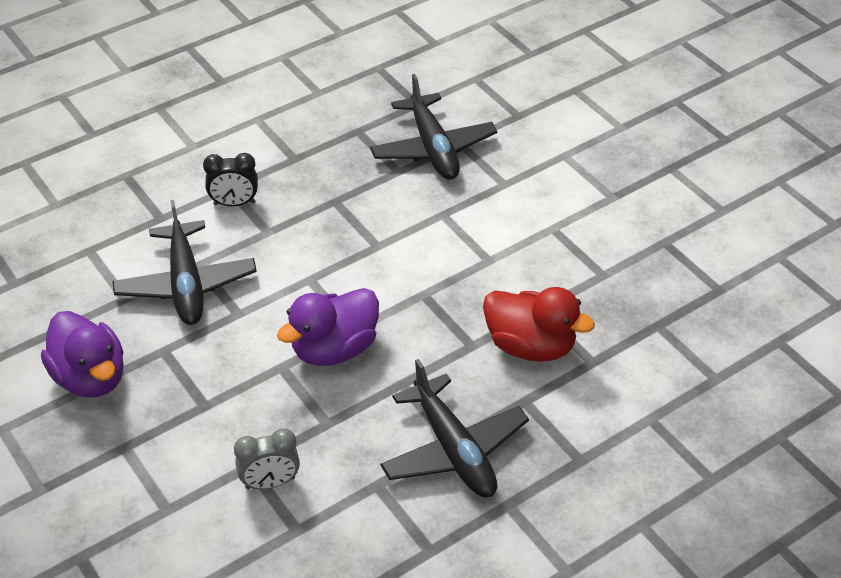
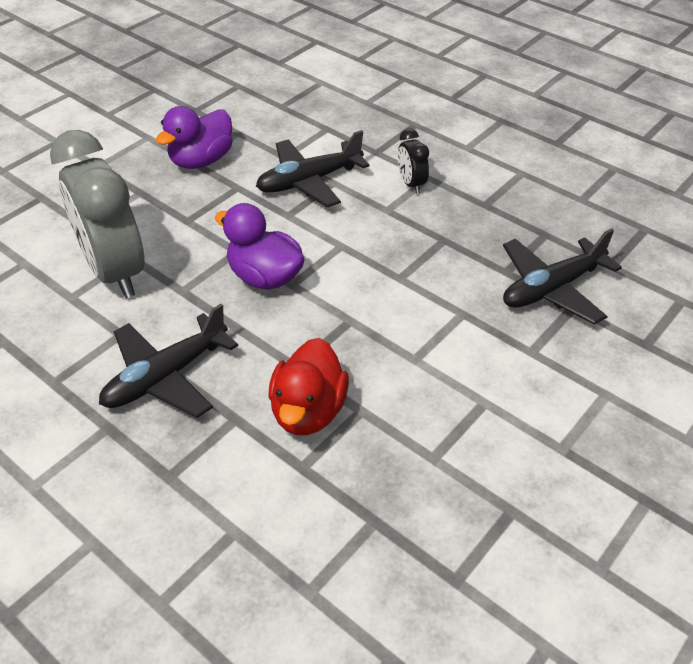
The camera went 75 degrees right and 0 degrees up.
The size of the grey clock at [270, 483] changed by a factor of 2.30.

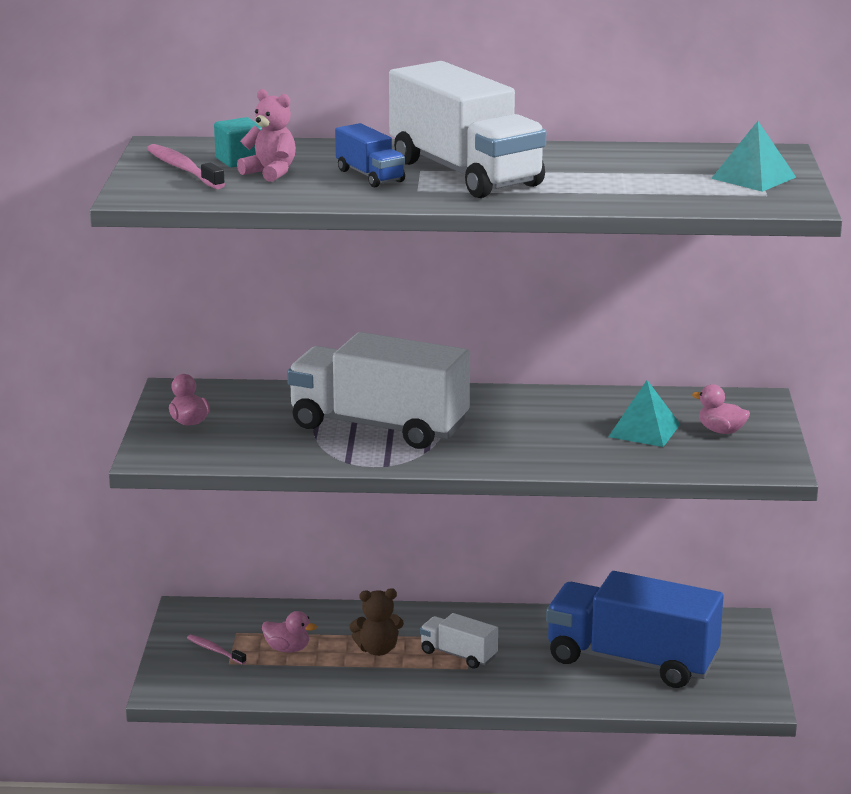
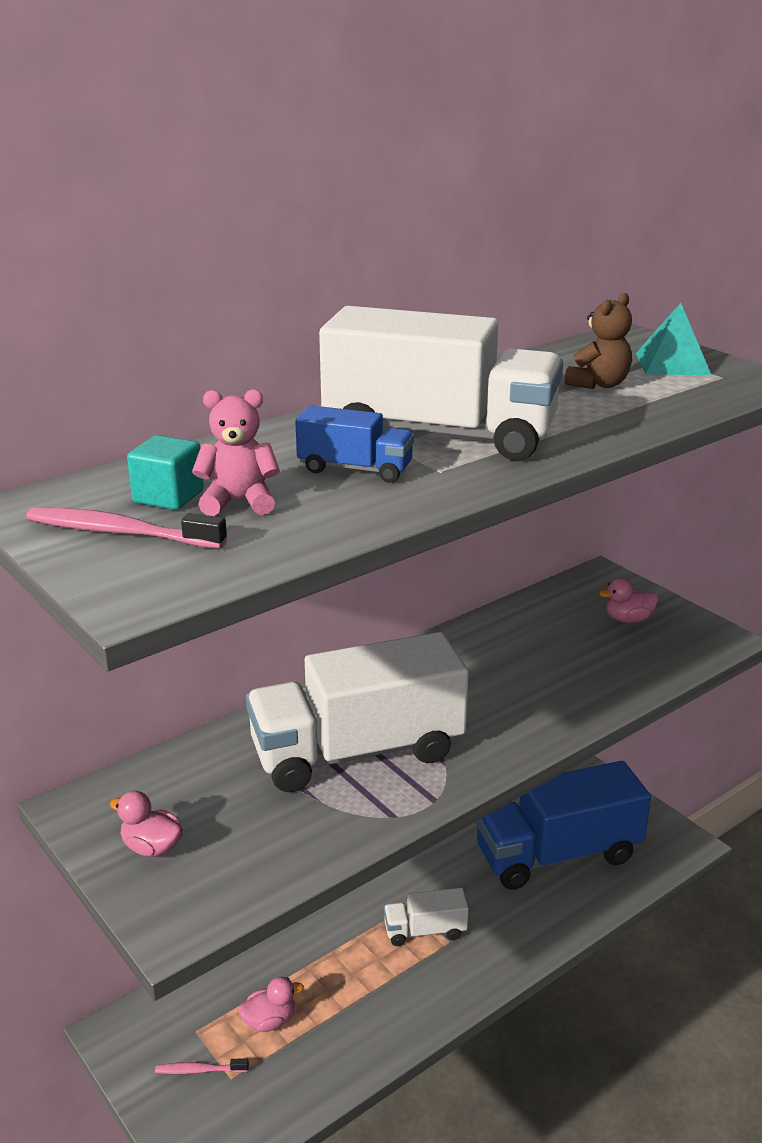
The camera went 40 degrees left and 5 degrees up.
The russet stuffed bear ended up elsewhere, having gone from [377, 650] to [599, 384].
The second view lost the turquoise pyramid shape at [644, 430].

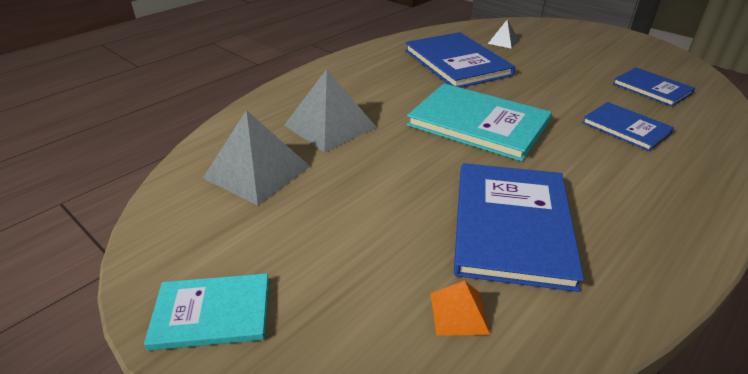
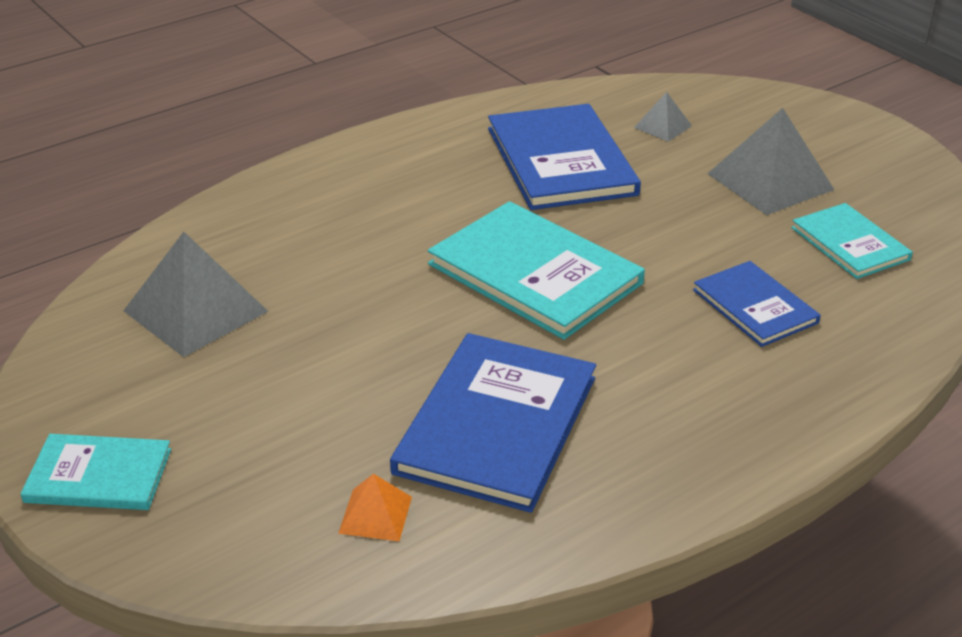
The camera went 10 degrees right and 0 degrees up.
The grey pyramid shape ended up elsewhere, having gone from [330, 126] to [770, 181].
What was the royal blue hardback at [652, 88] turned into the turquoise hardback at [850, 243].

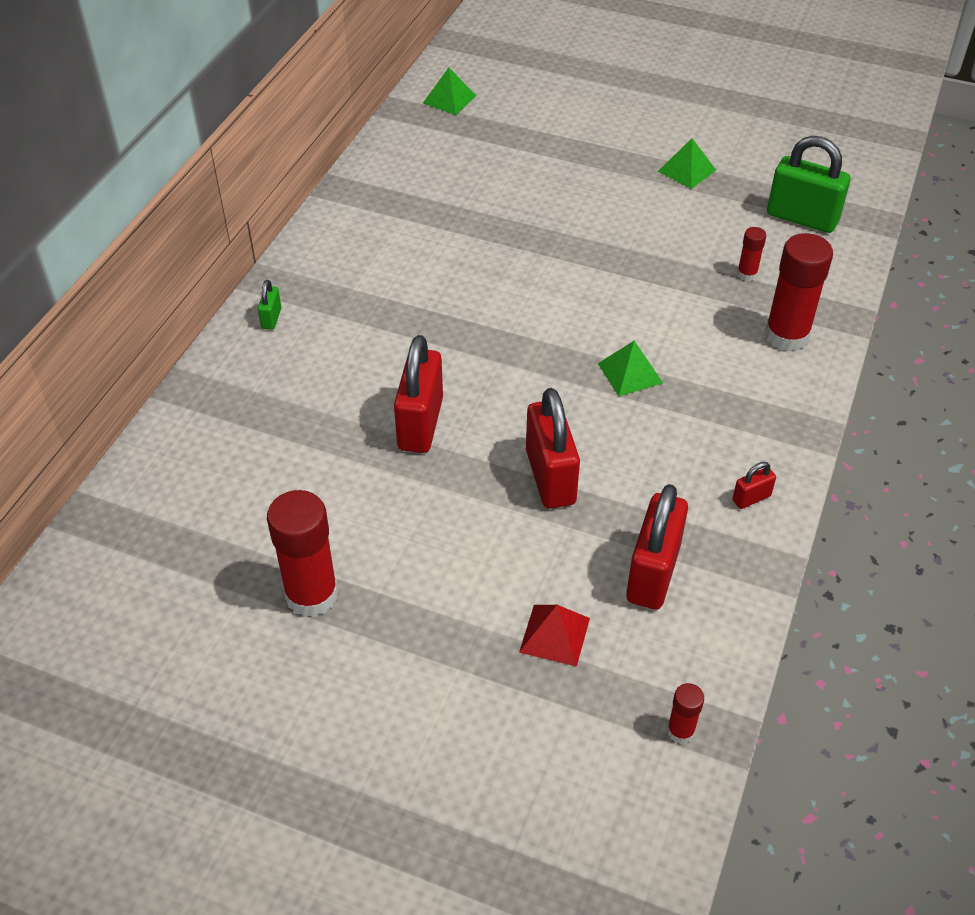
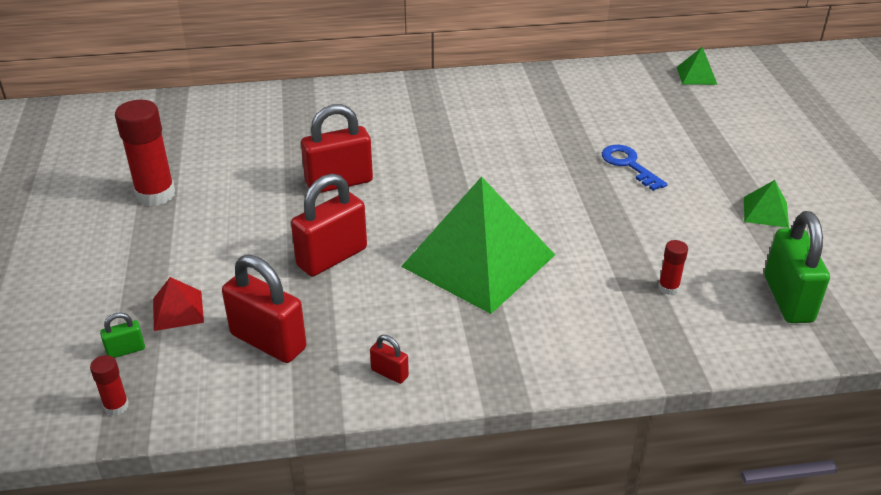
The camera went 60 degrees right and 10 degrees down.
The emerald lock ended up elsewhere, having gone from [271, 318] to [126, 350].
The crimson lock at [653, 573] ended up facing another way, 45 degrees clockwise from before.
The size of the emerald pyramid shape at [630, 373] changed by a factor of 2.44.
The second view gained the royal blue door key at [629, 165].
The second view lost the crimson glue stick at [786, 336].

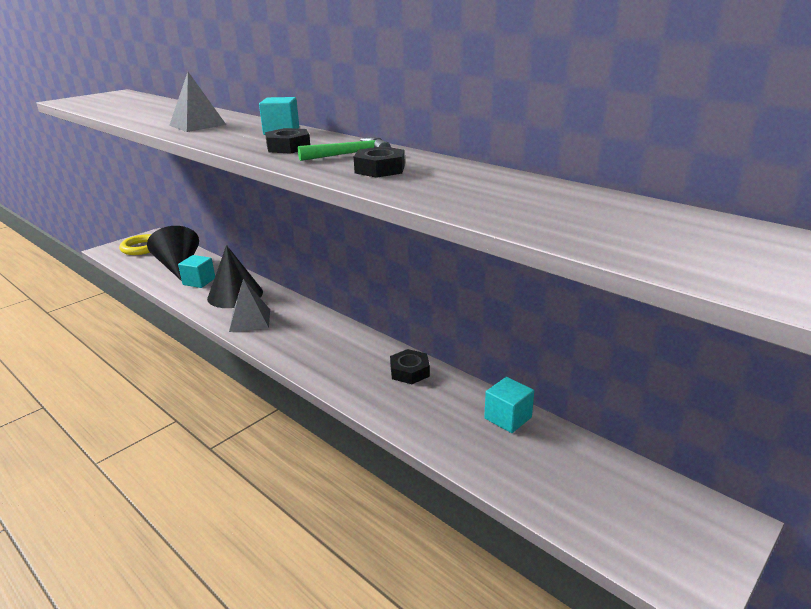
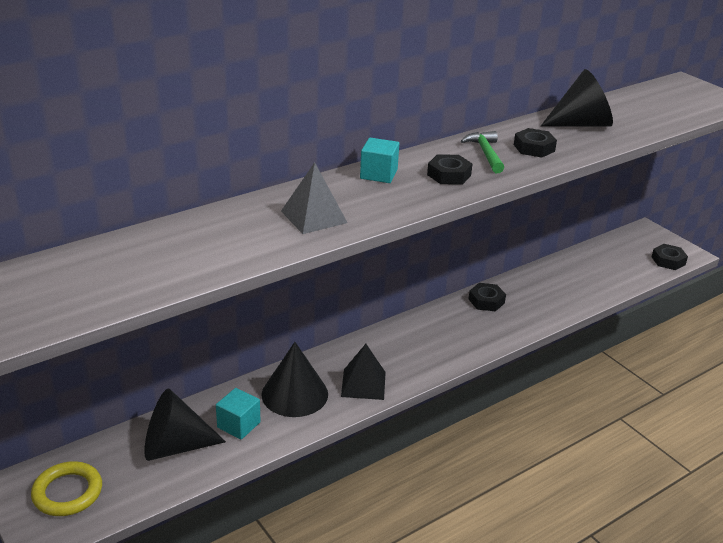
The camera went 80 degrees left and 5 degrees up.
What was the grey pyramid shape at [250, 320] turned into the black pyramid shape at [363, 384].
The second view gained the black solid cone at [581, 124].
The second view gained the black hex nut at [668, 261].
The second view lost the turquoise solid cube at [508, 418].

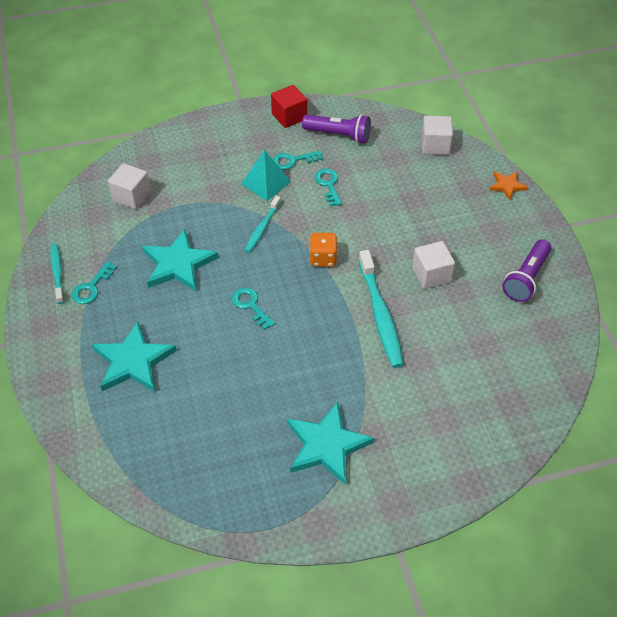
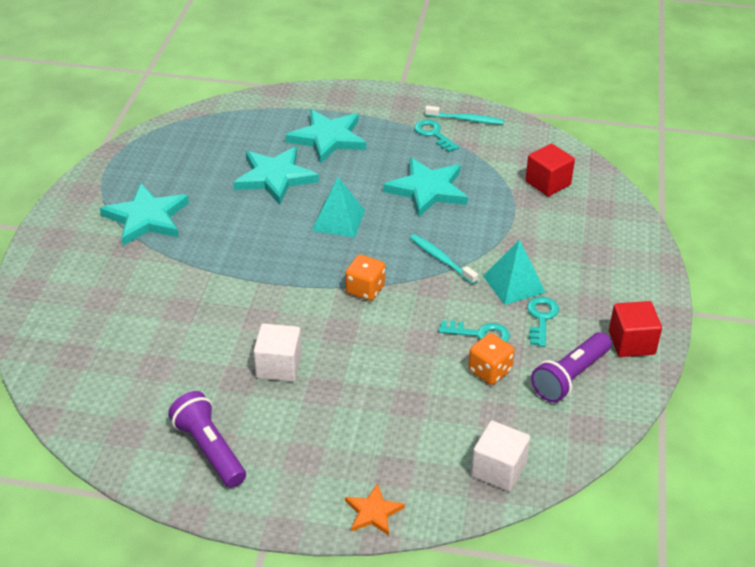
The camera went 115 degrees right and 10 degrees down.
The second view gained the turquoise star shape at [275, 177].
Where the turquoise door key stood at [250, 306], the turquoise pyramid shape came to stand at [338, 220].
The second view gained the bright orange game die at [489, 371].
What was the pure white solid cube at [131, 196] turned into the crimson solid cube at [548, 183].
The second view lost the turquoise toothbrush at [380, 315].

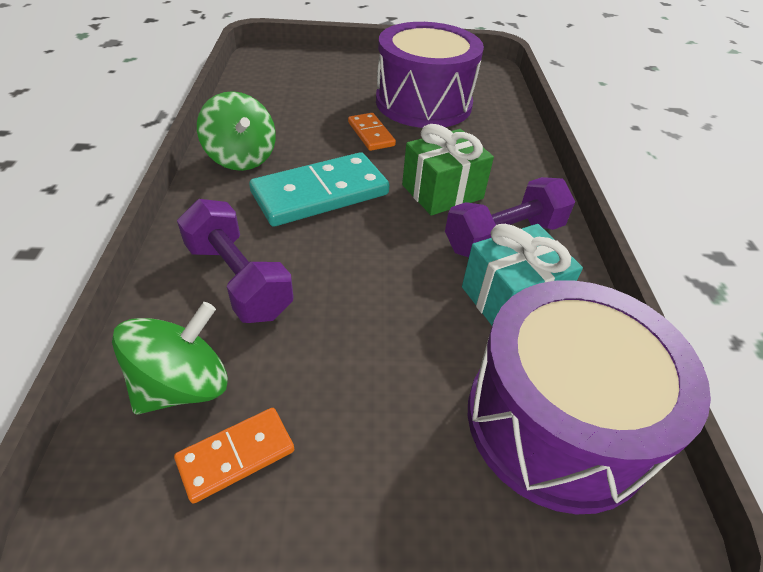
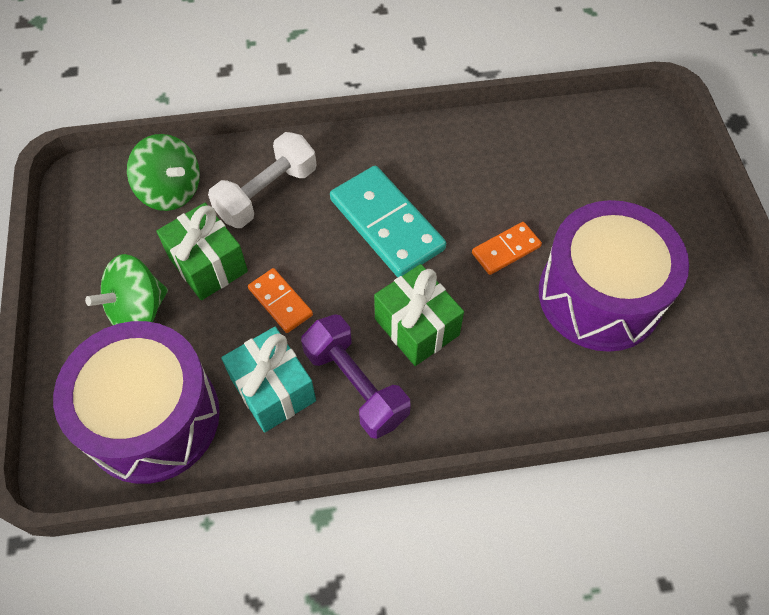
The camera went 85 degrees right and 15 degrees up.
The emerald toy top ended up elsewhere, having gone from [241, 158] to [138, 310].
The second view gained the emerald wrapped gift at [208, 264].
What was the purple dumbbell at [238, 280] turned into the pure white dumbbell at [267, 193].
The bright orange domino tile ended up elsewhere, having gone from [236, 456] to [280, 302].

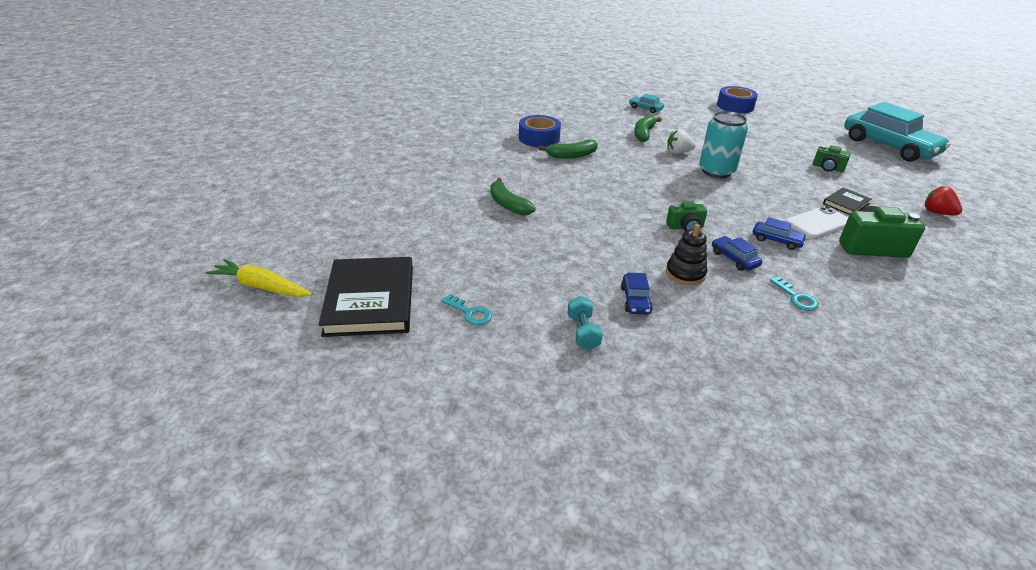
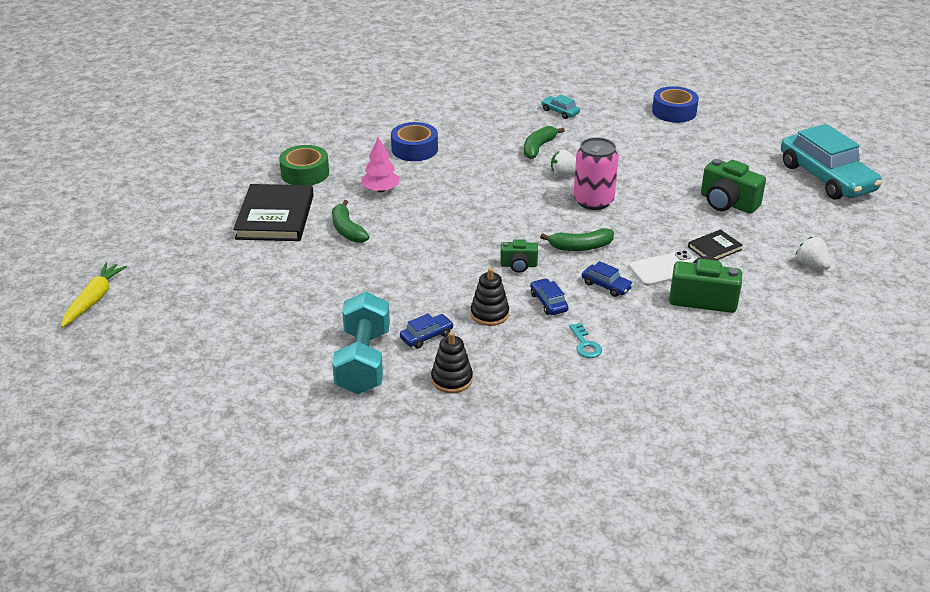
The camera went 10 degrees right and 0 degrees up.
The golden carrot at [261, 286] ended up facing another way, 75 degrees clockwise from before.
The black hardback ended up elsewhere, having gone from [370, 300] to [275, 217].
The second view gained the emerald sticky tape at [305, 173].
The size of the turquoise dumbbell at [583, 332] changed by a factor of 2.11.
The second view gained the rose-pink tree at [380, 190].
The royal blue car at [635, 300] ended up facing another way, 135 degrees counterclockwise from before.
The second view gained the black stacking toy at [452, 379].
The emerald toy banana ended up elsewhere, having gone from [571, 155] to [580, 247].
What was the turquoise can at [716, 171] turned into the rose-pink can at [593, 201].
The size of the emerald photo camera at [827, 168] changed by a factor of 1.72.
What was the crimson strawberry at [937, 213] turned into the pure white strawberry at [811, 265].
The second view lost the turquoise door key at [470, 313].

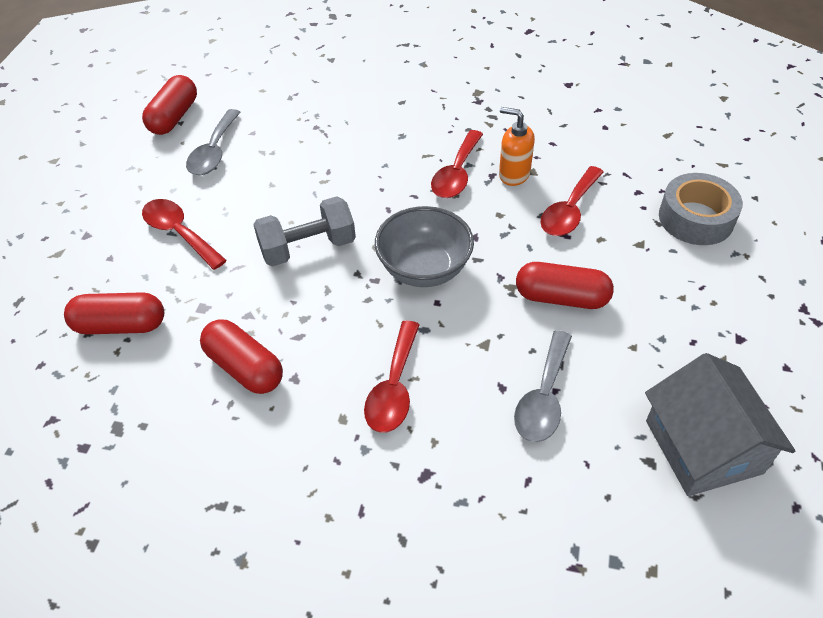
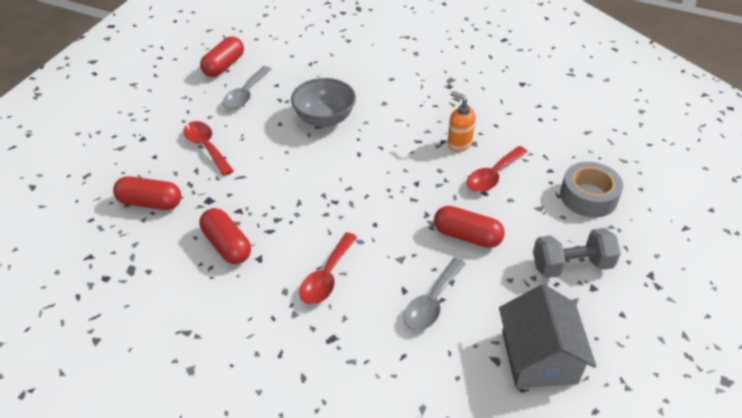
The camera went 10 degrees right and 5 degrees down.
The grey deep dish ended up elsewhere, having gone from [424, 269] to [324, 119].
The grey dumbbell ended up elsewhere, having gone from [308, 248] to [571, 265].
The second view lost the crimson spoon at [456, 174].

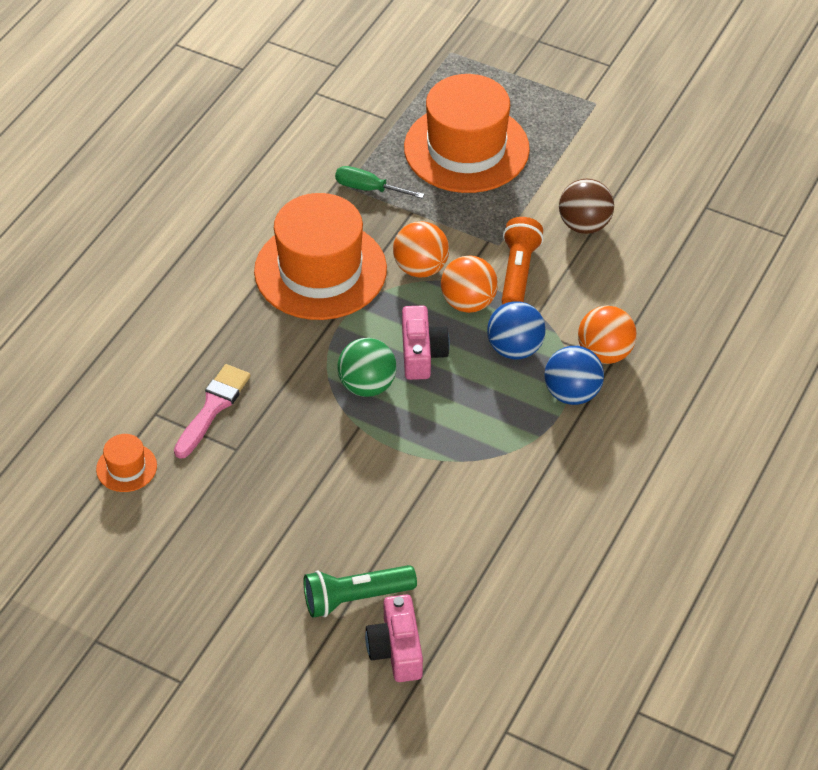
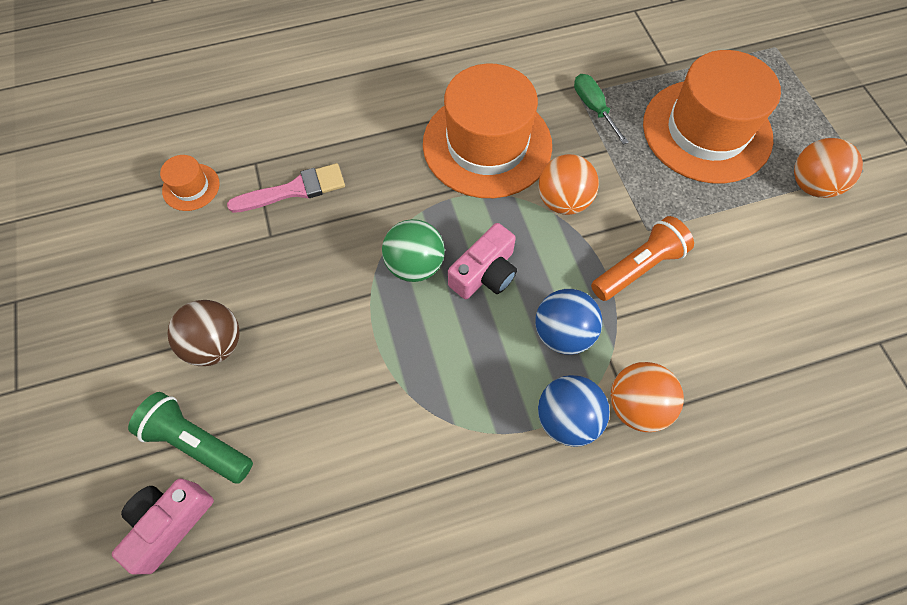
The camera went 45 degrees right and 15 degrees up.
The russet play ball ended up elsewhere, having gone from [584, 225] to [216, 344].
The bright orange play ball ended up elsewhere, having gone from [468, 303] to [811, 185].

